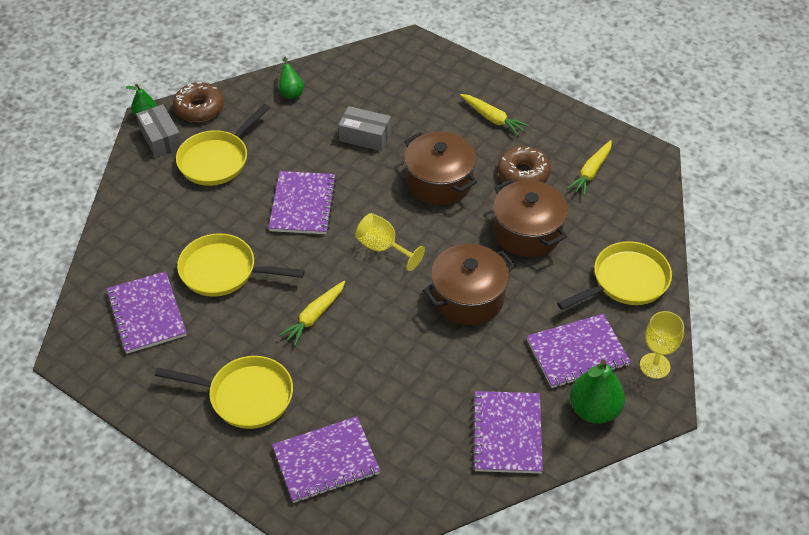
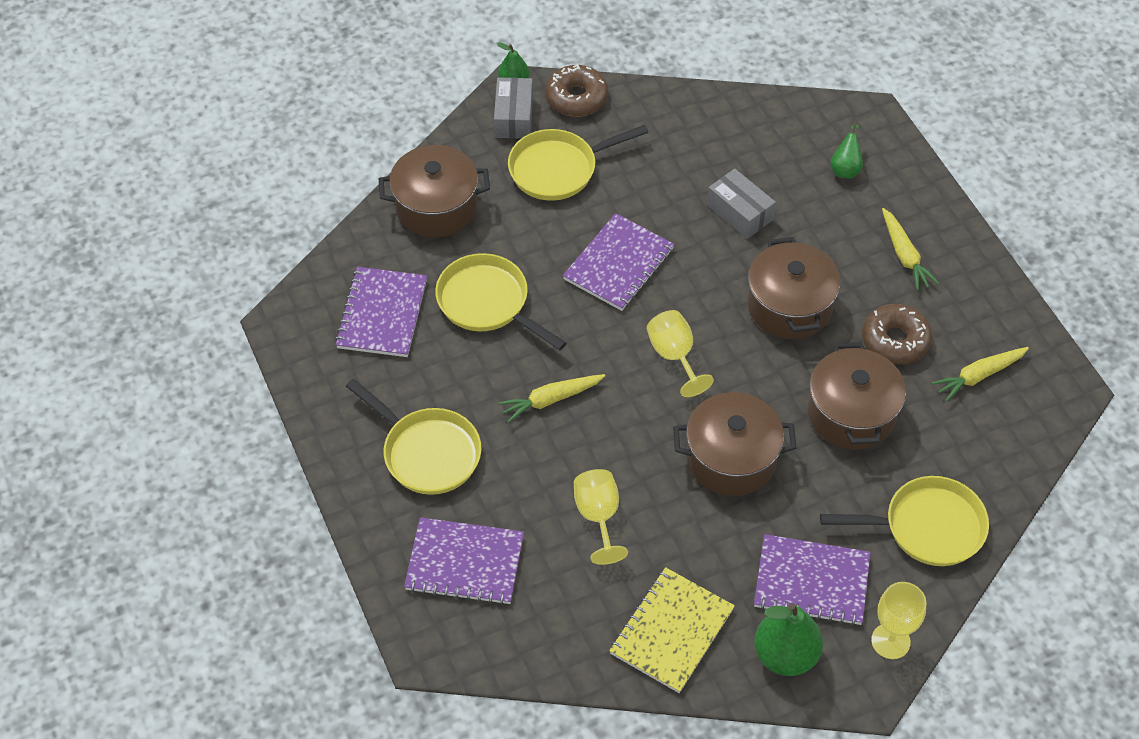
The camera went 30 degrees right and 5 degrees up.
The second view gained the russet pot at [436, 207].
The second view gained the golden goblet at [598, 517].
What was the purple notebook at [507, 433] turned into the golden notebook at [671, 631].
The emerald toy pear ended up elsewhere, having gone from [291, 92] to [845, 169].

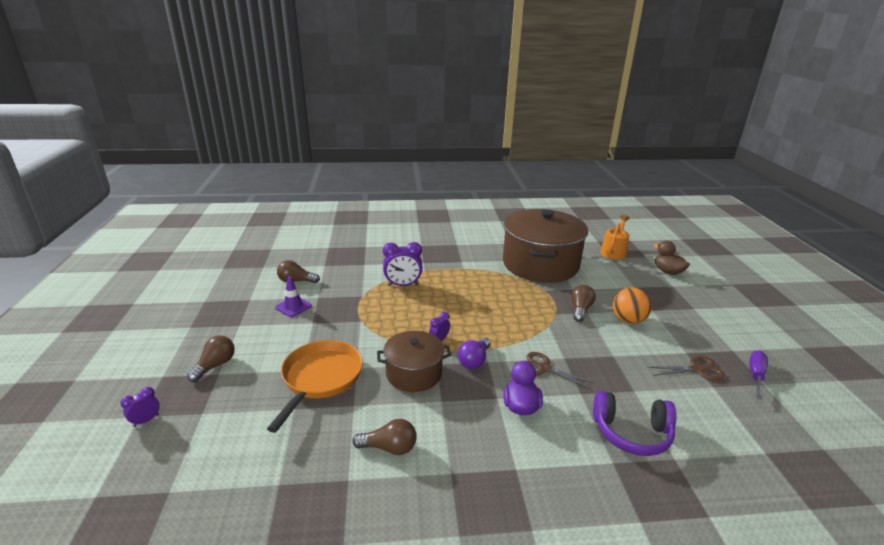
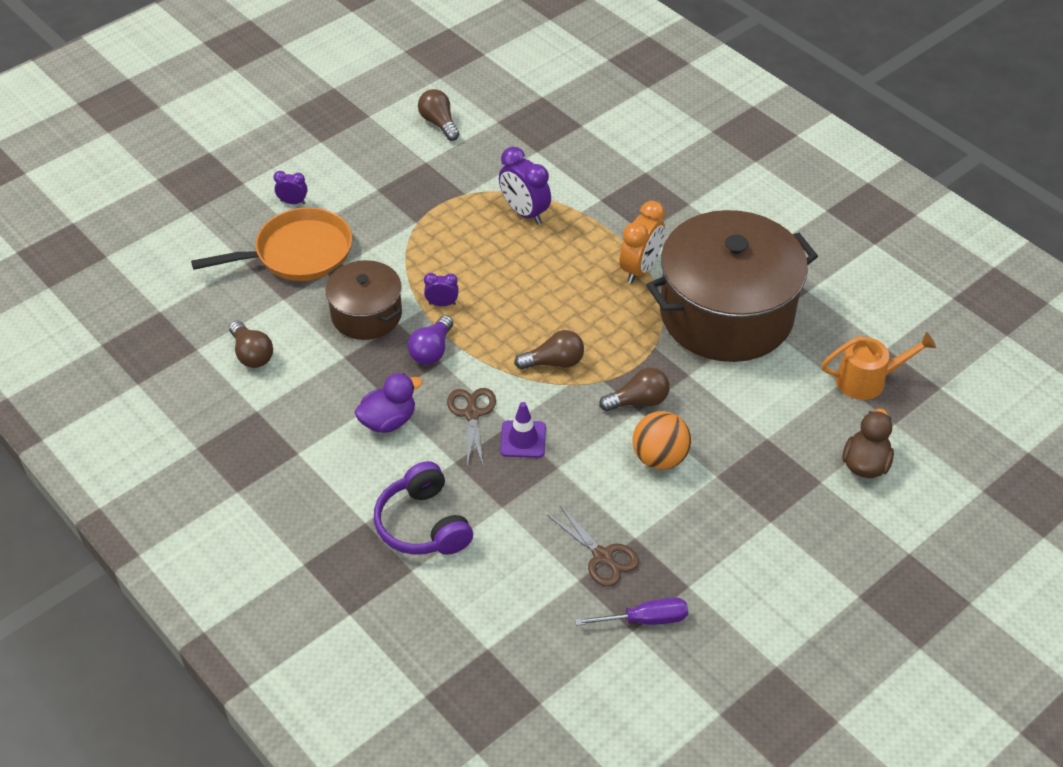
The camera went 55 degrees right and 20 degrees up.
The purple clock ended up elsewhere, having gone from [146, 420] to [293, 202].
The purple bulb at [474, 361] ended up facing another way, 60 degrees counterclockwise from before.
The purple traffic cone ended up elsewhere, having gone from [293, 307] to [523, 439].
The russet bulb ended up elsewhere, having gone from [215, 365] to [554, 362].
The second view gained the bright orange clock at [640, 269].

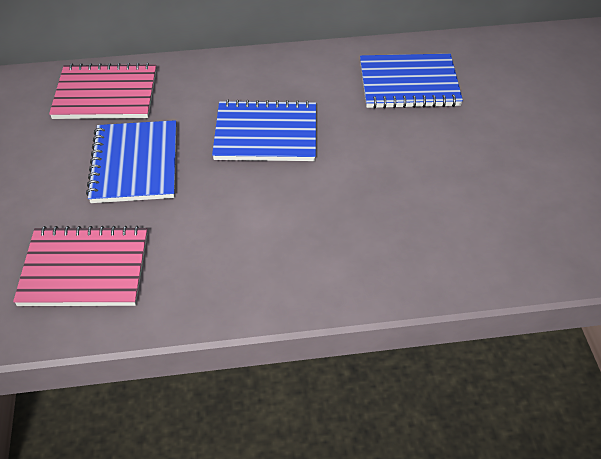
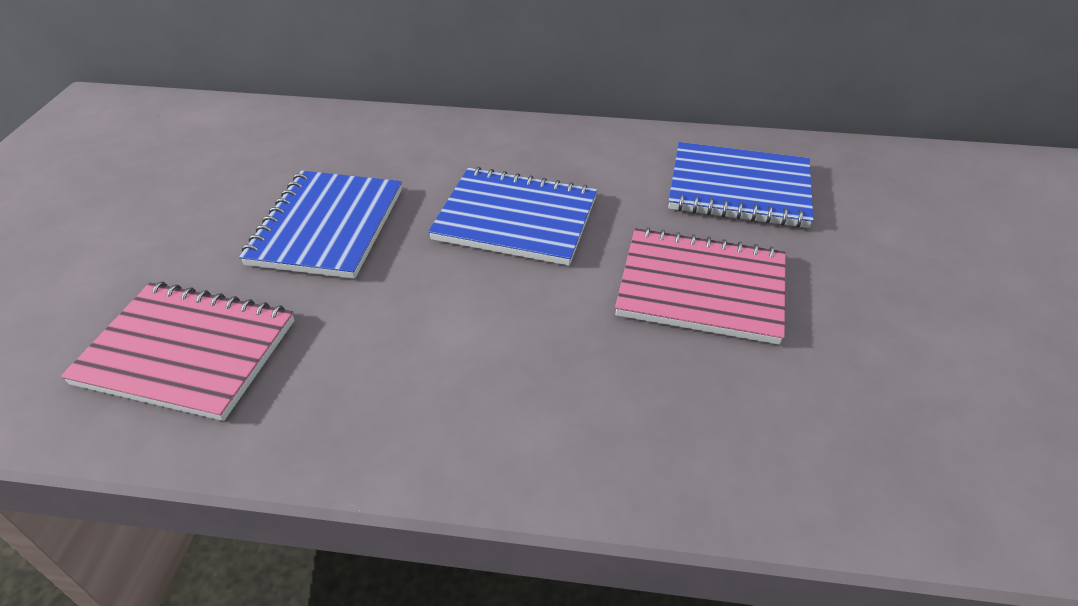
The camera went 15 degrees right and 5 degrees down.
The rose-pink notebook ended up elsewhere, having gone from [106, 94] to [701, 288].

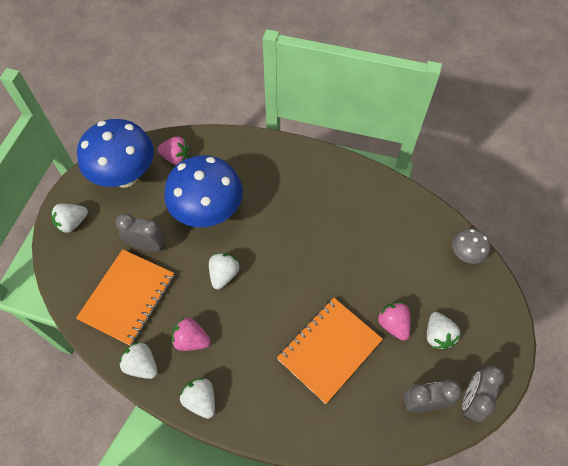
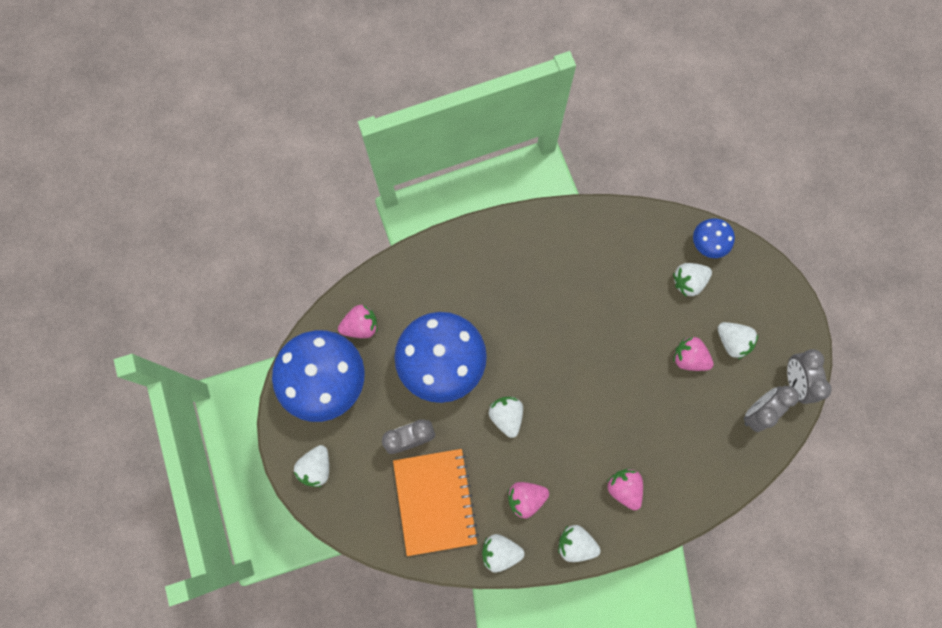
The camera went 35 degrees left and 15 degrees up.
The second view gained the rose-pink strawberry at [624, 488].
The second view gained the pure white strawberry at [688, 282].
What was the grey mushroom at [465, 254] turned into the royal blue mushroom at [707, 244].
The second view lost the bright orange notebook at [329, 350].

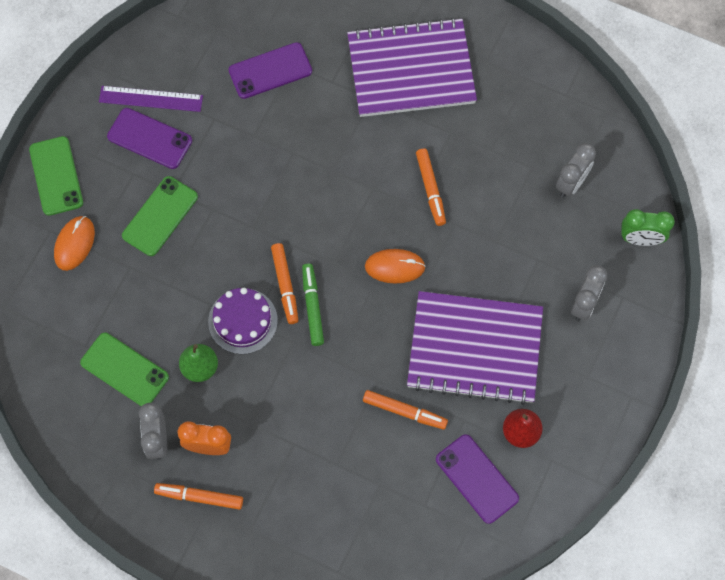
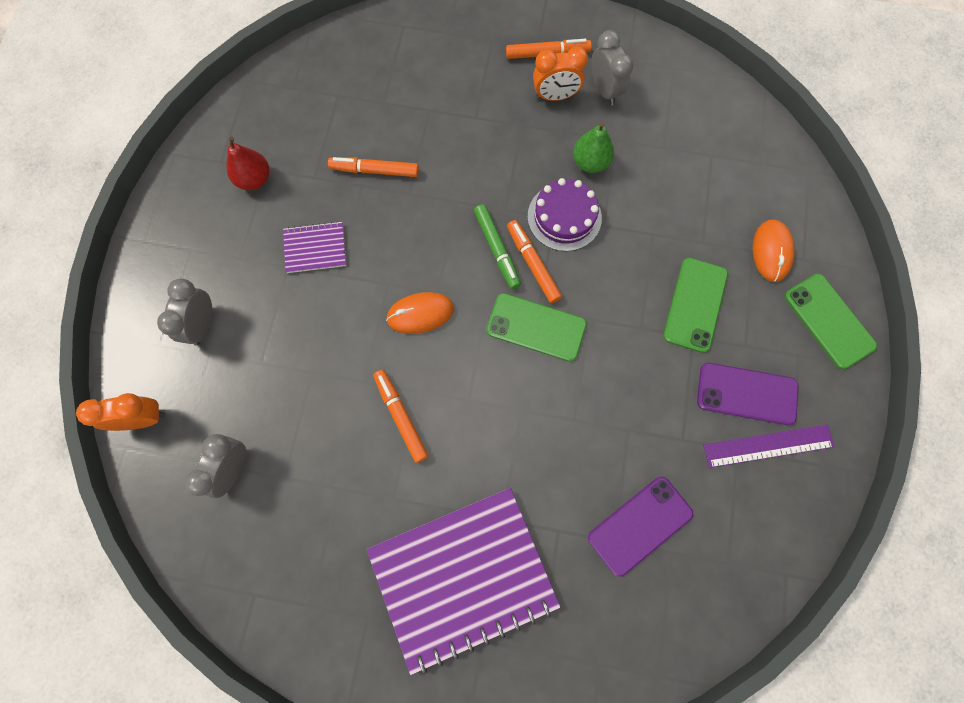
The camera went 165 degrees right and 5 degrees up.
What was the emerald clock at [640, 239] turned into the bright orange clock at [143, 418].
The size of the purple notebook at [474, 349] changed by a factor of 0.44.
The emerald smartphone ended up elsewhere, having gone from [124, 369] to [536, 327].
The second view lost the purple smartphone at [476, 479].

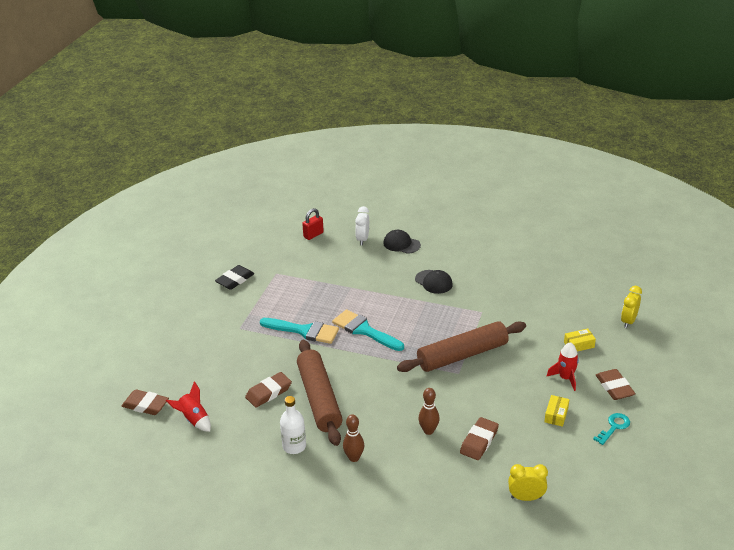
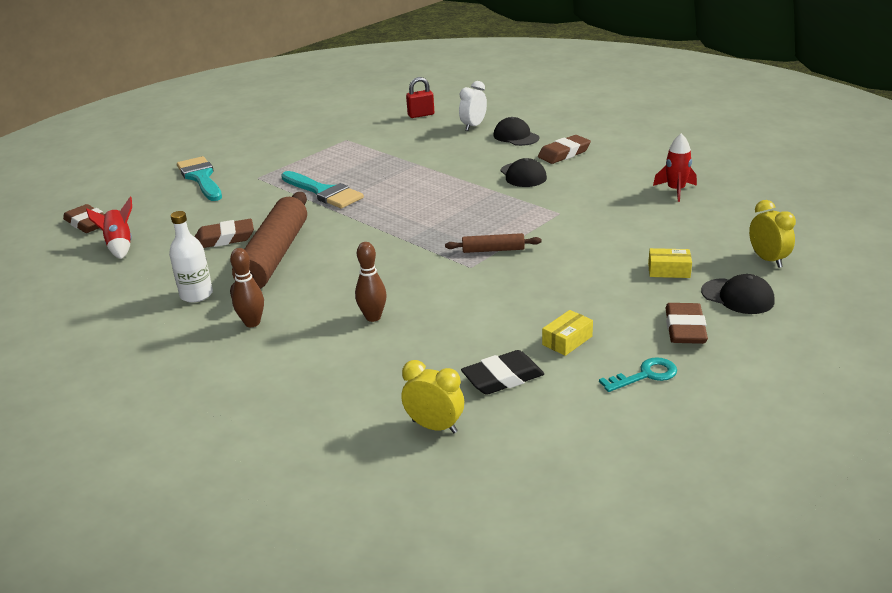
The camera went 25 degrees right and 5 degrees down.
The turquoise paintbrush ended up elsewhere, having gone from [364, 330] to [201, 178].
The size of the russet dough roller at [462, 355] changed by a factor of 0.46.
The black gum eraser ended up elsewhere, having gone from [235, 280] to [502, 378].
The russet gum eraser ended up elsewhere, having gone from [479, 441] to [564, 153].
The crimson toy rocket ended up elsewhere, having gone from [565, 378] to [675, 190].
The second view gained the black peaked cap at [737, 296].
The golden clock at [628, 321] ended up facing another way, 105 degrees clockwise from before.

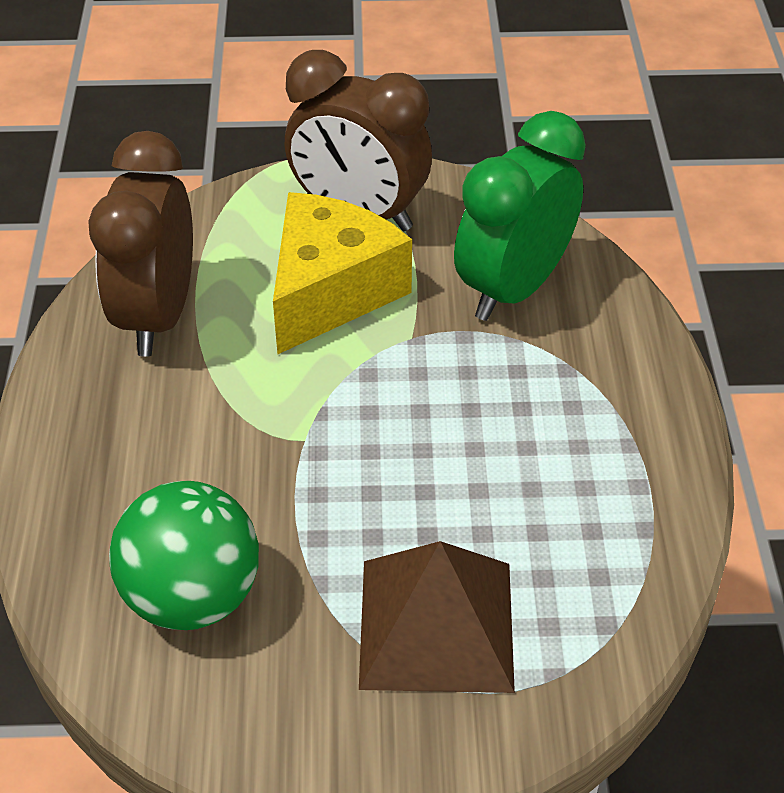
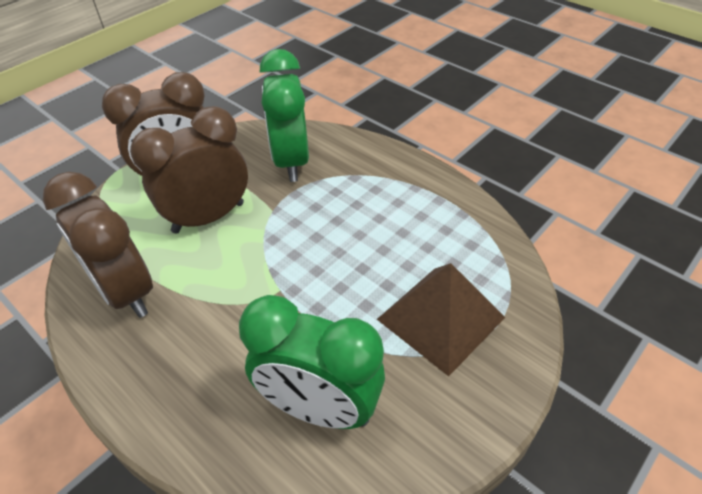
The camera went 45 degrees left and 0 degrees up.
Where the golden cheese wedge stood at [331, 292], the russet clock came to stand at [208, 217].
Where the emerald play ball stood at [192, 596], the emerald clock came to stand at [319, 408].

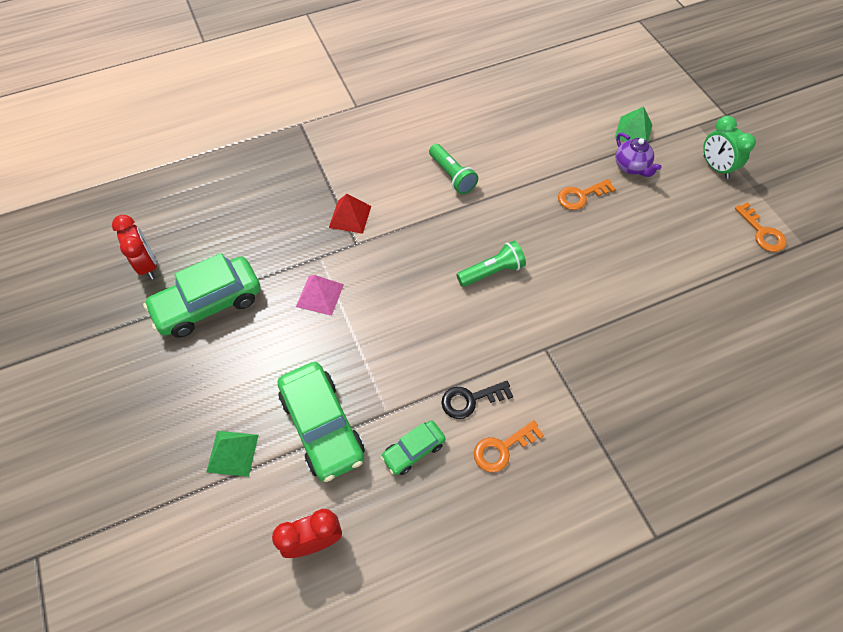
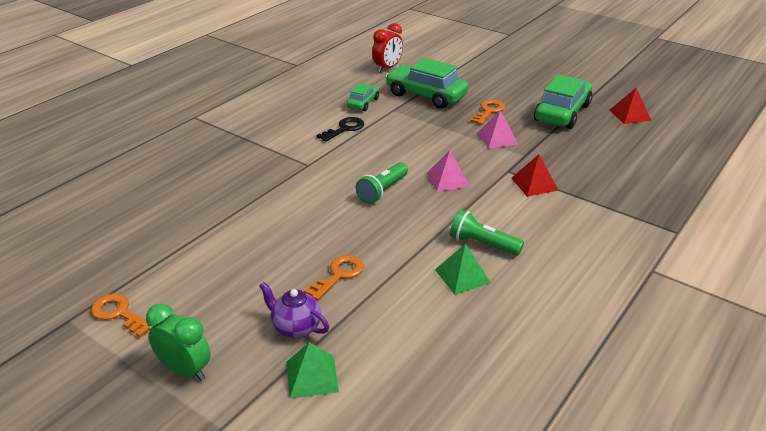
The camera went 150 degrees right and 25 degrees down.
The second view gained the rose-pink pyramid shape at [448, 179].
The emerald pyramid shape ended up elsewhere, having gone from [232, 453] to [462, 276].
The bright orange door key ended up elsewhere, having gone from [502, 448] to [489, 111].
Where the crimson clock stood at [148, 265], the crimson pyramid shape came to stand at [629, 115].

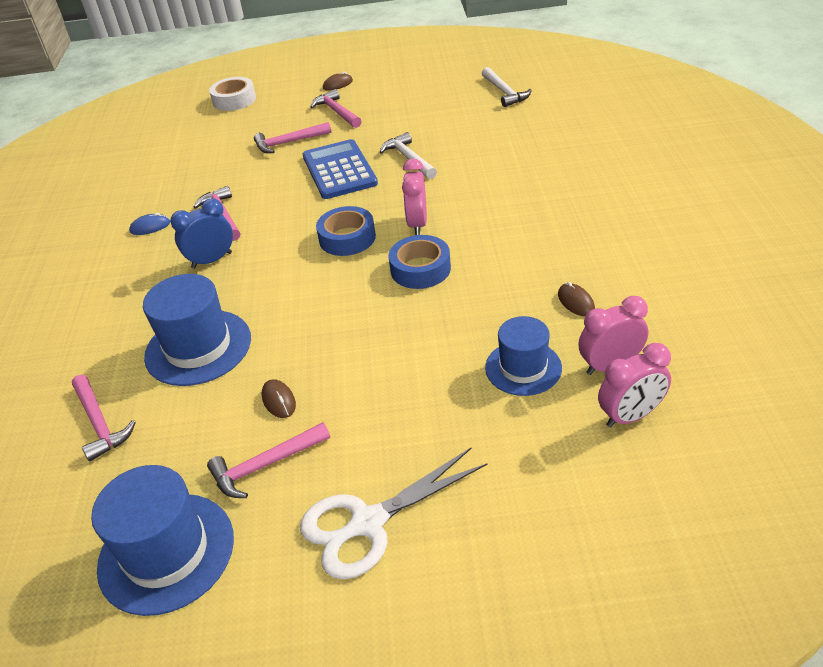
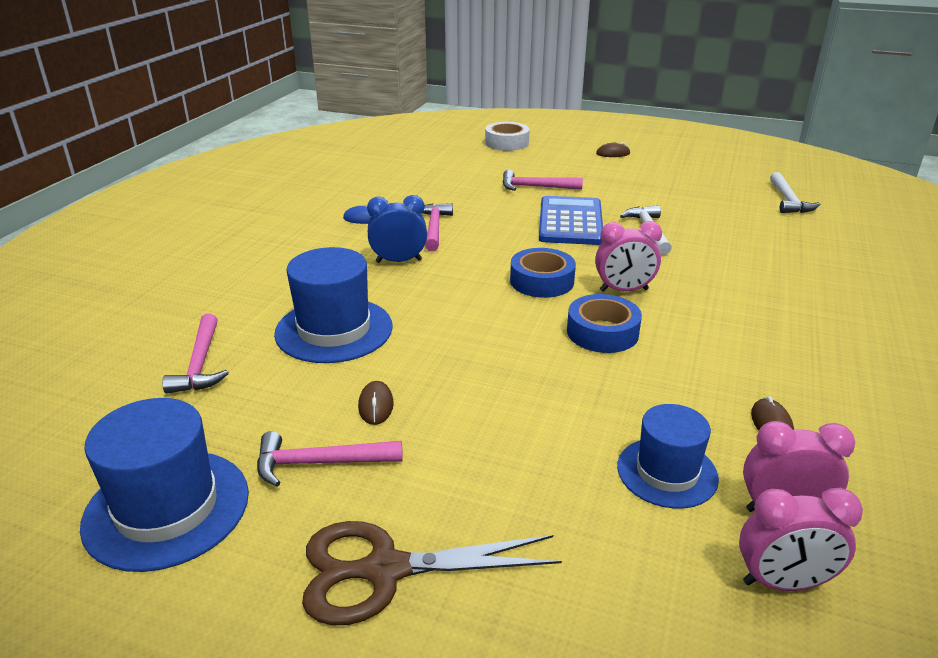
The camera went 20 degrees right and 10 degrees down.
What was the pure white pair of scissors at [367, 523] turned into the russet pair of scissors at [384, 570].
The rose-pink clock at [417, 224] ended up facing another way, 120 degrees counterclockwise from before.
The second view lost the rose-pink carpenter's hammer at [337, 112].

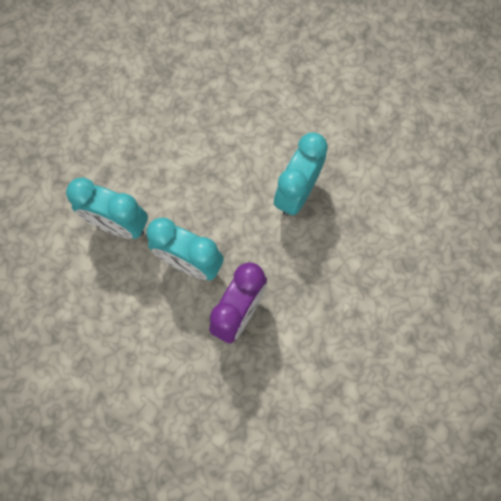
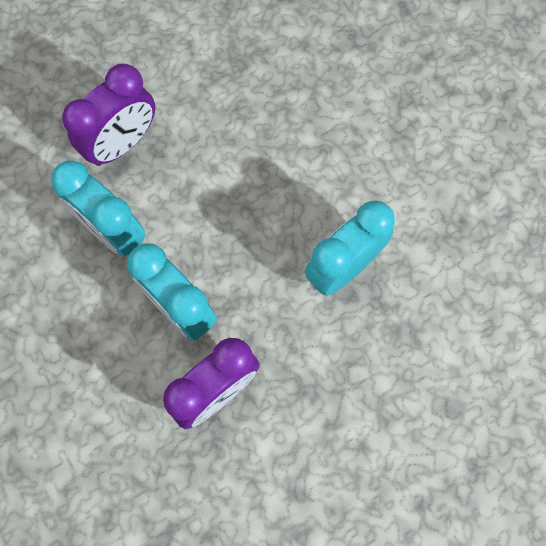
The camera went 20 degrees right and 0 degrees up.
The second view gained the purple clock at [122, 143].

